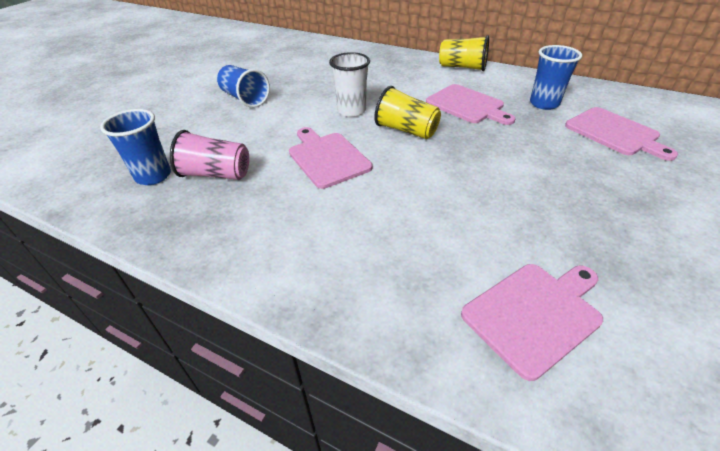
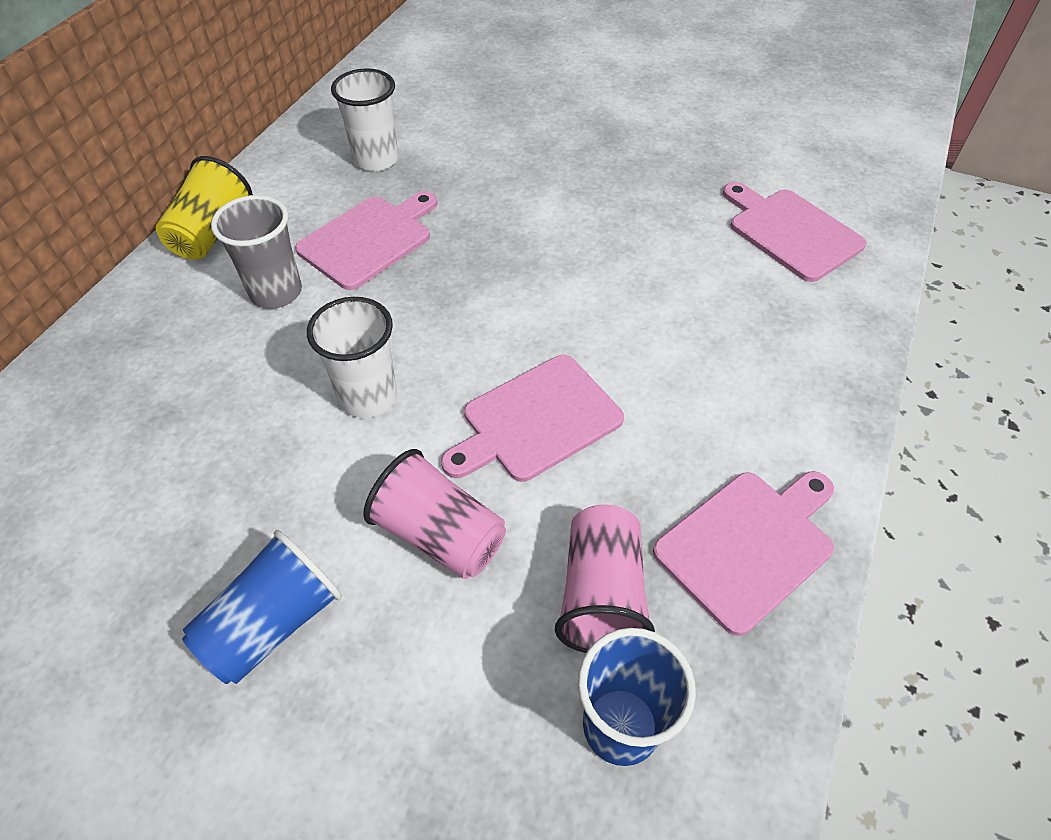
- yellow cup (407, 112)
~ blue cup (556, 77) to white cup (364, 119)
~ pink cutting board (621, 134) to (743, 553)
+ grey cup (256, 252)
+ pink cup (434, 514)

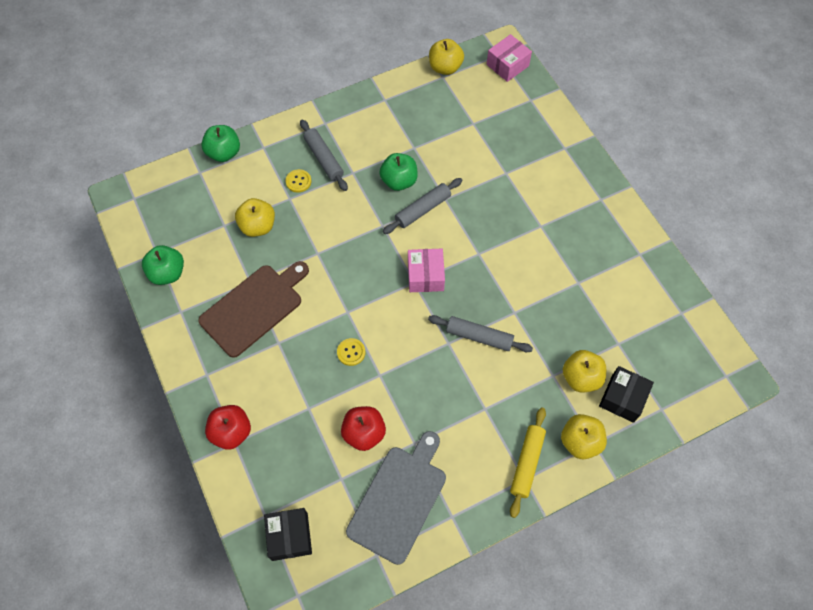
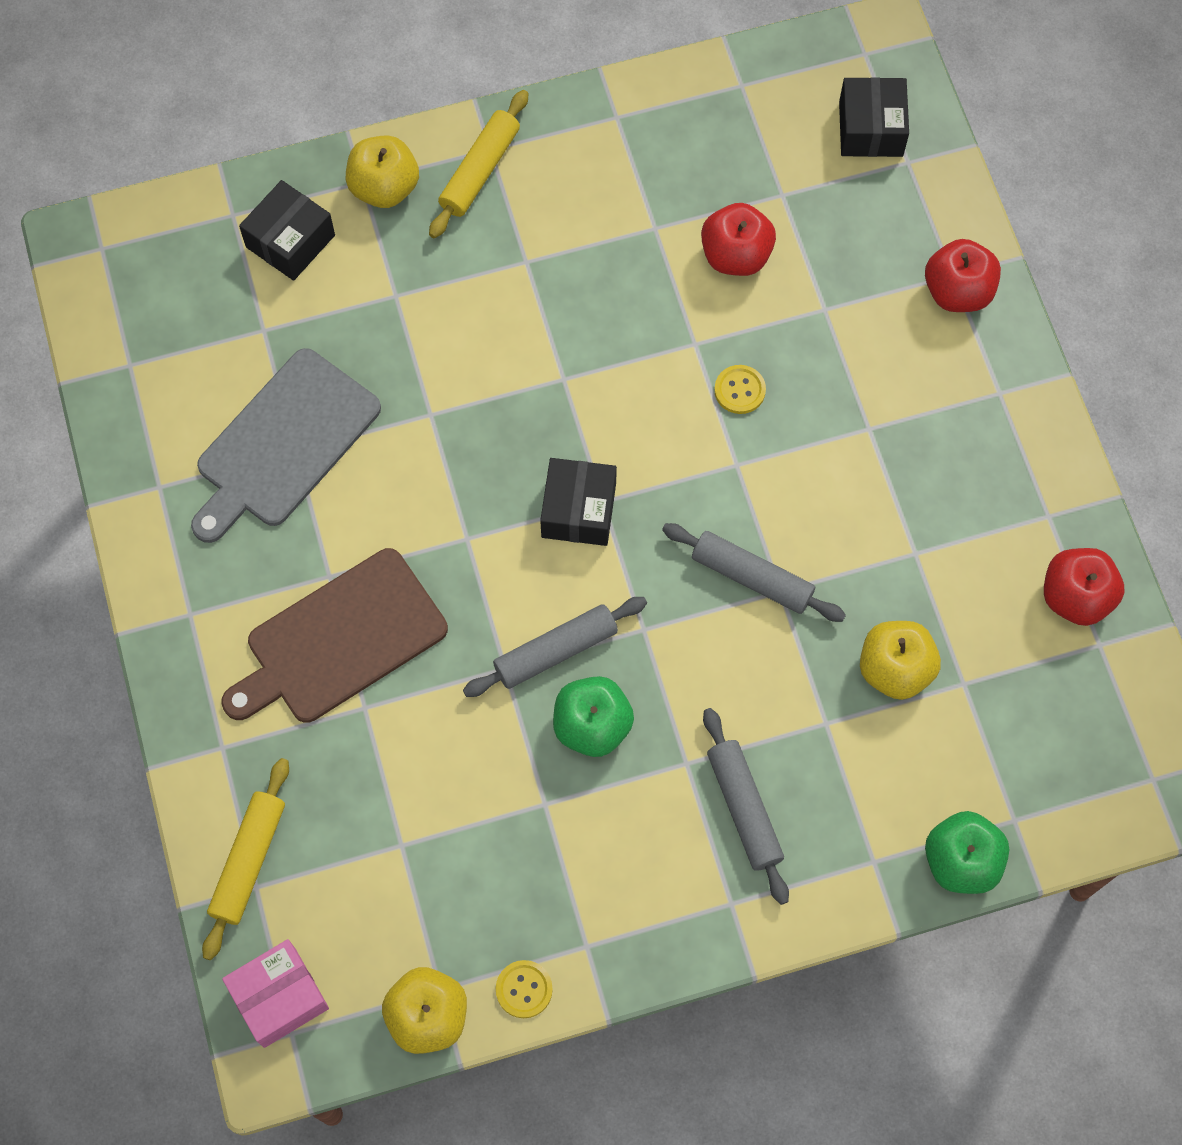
~ green apple (163, 265) to red apple (1084, 587)
~ brown cutting board (253, 309) to (334, 635)
~ yellow button (298, 181) to (524, 989)
~ grey cutting board (396, 498) to (286, 445)
~ pink box (426, 270) to black box (578, 502)
~ grey rolling pin (480, 333) to (754, 572)
- yellow apple (584, 371)
+ yellow rolling pin (245, 859)

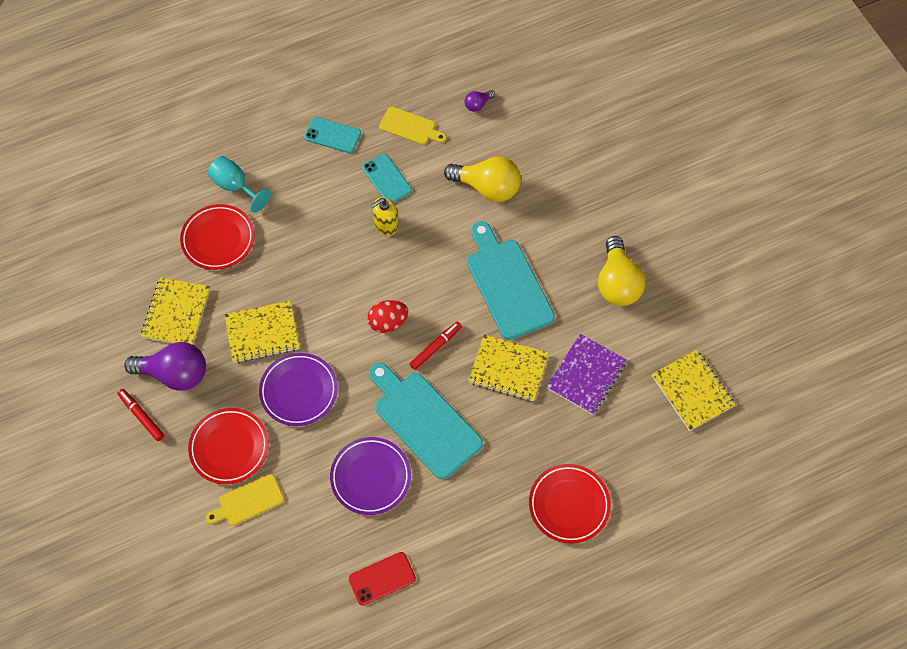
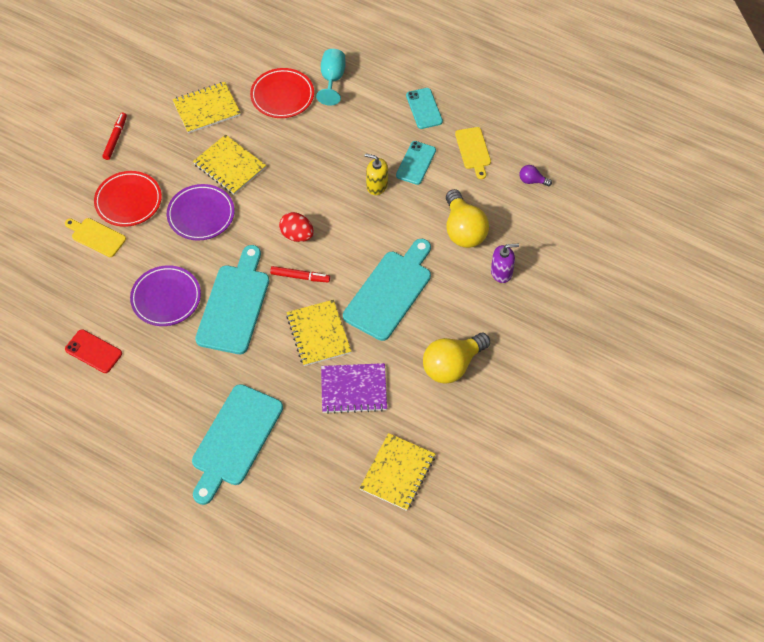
- purple light bulb (165, 366)
~ red plate (570, 504) to turquoise cutting board (237, 444)
+ purple soap dispenser (505, 263)

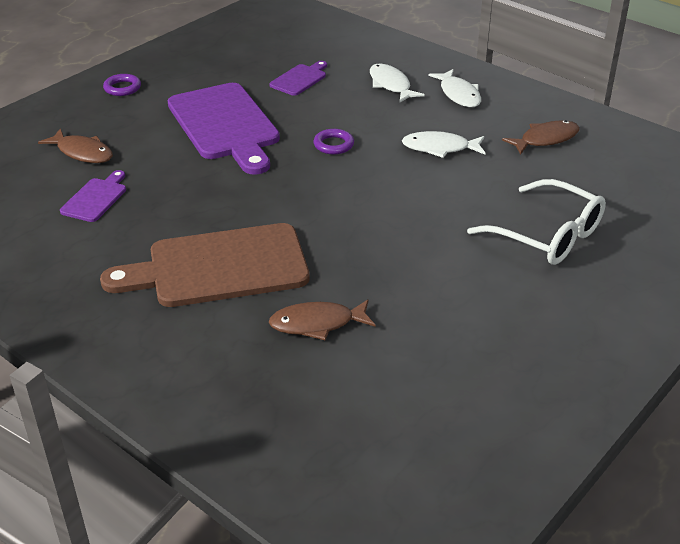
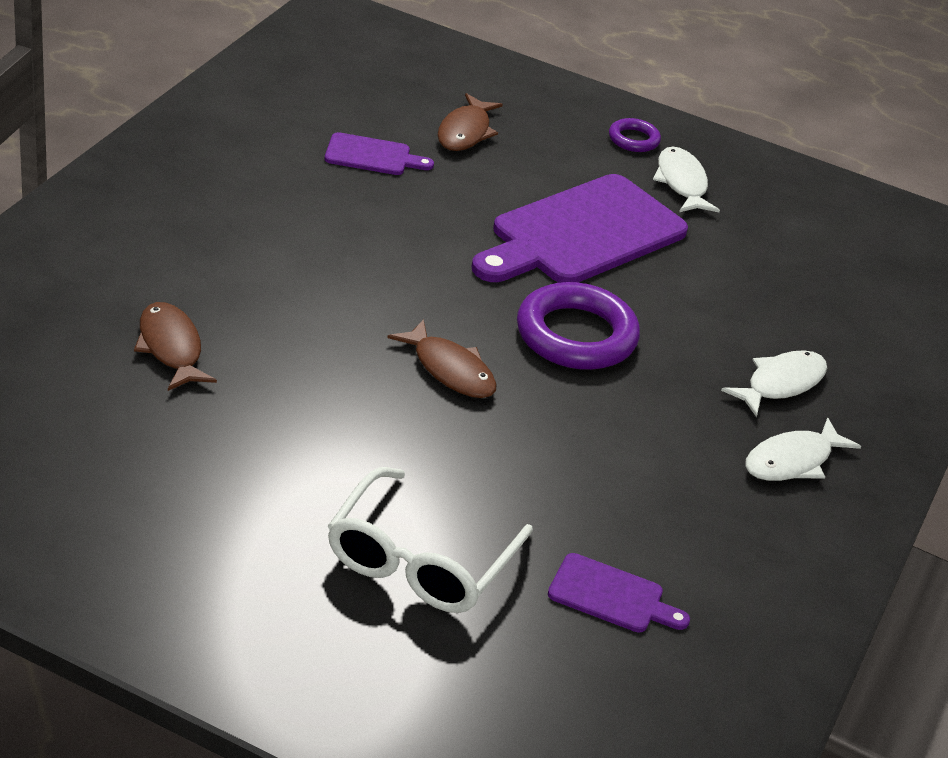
- brown cutting board (205, 265)
~ purple cutting board (298, 78) to (619, 593)
~ purple ring (334, 142) = (578, 326) x2.02
~ white fish (443, 144) to (686, 179)
~ brown fish (541, 137) to (442, 358)

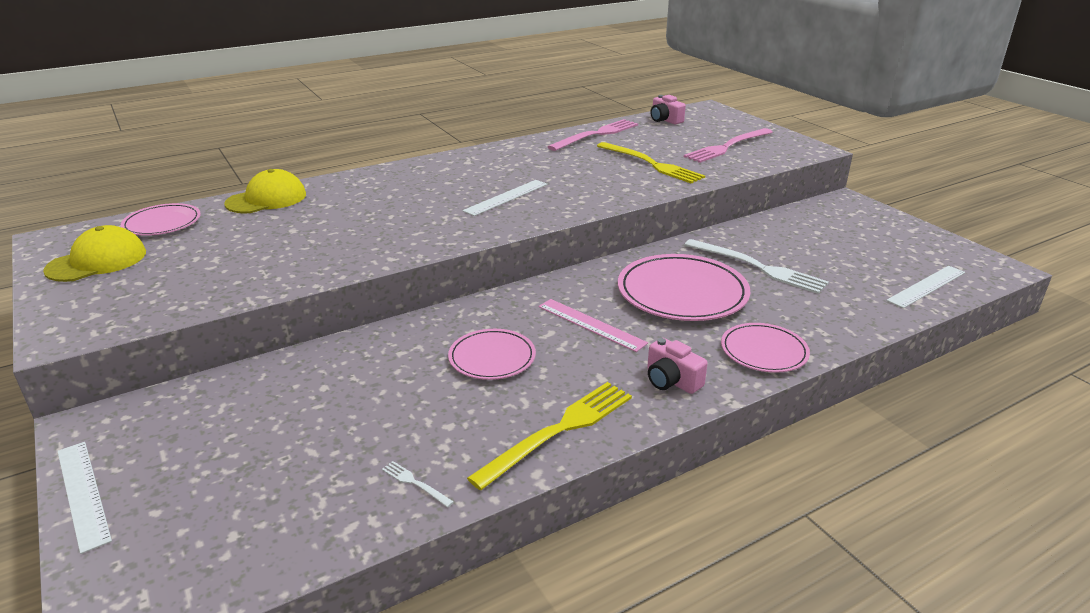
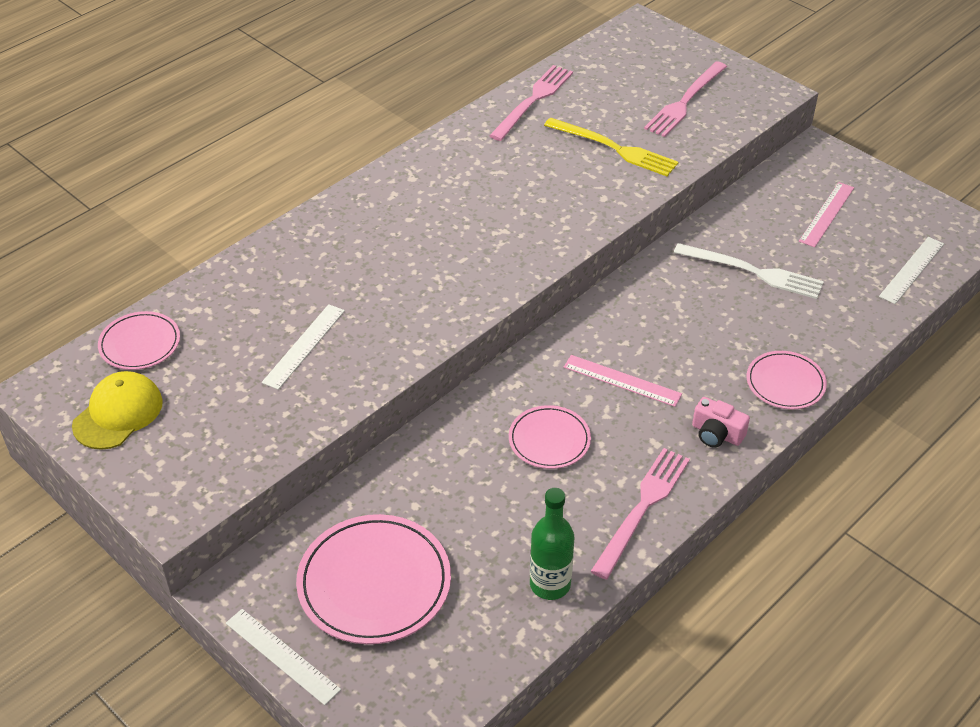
- yellow cap (265, 191)
~ white fork (418, 484) to green bottle (552, 544)
~ white ruler (504, 198) to (303, 347)
~ yellow fork (549, 436) to pink fork (640, 513)
~ pink plate (684, 287) to (373, 579)
- pink camera (668, 109)
+ pink ruler (826, 214)

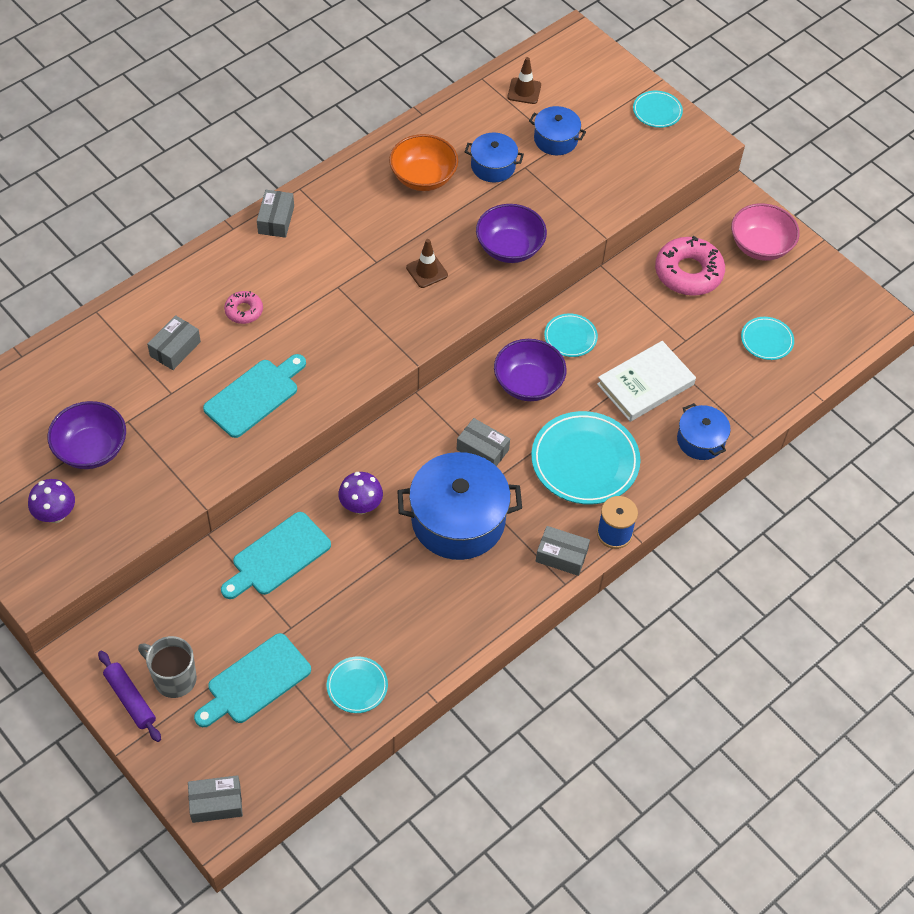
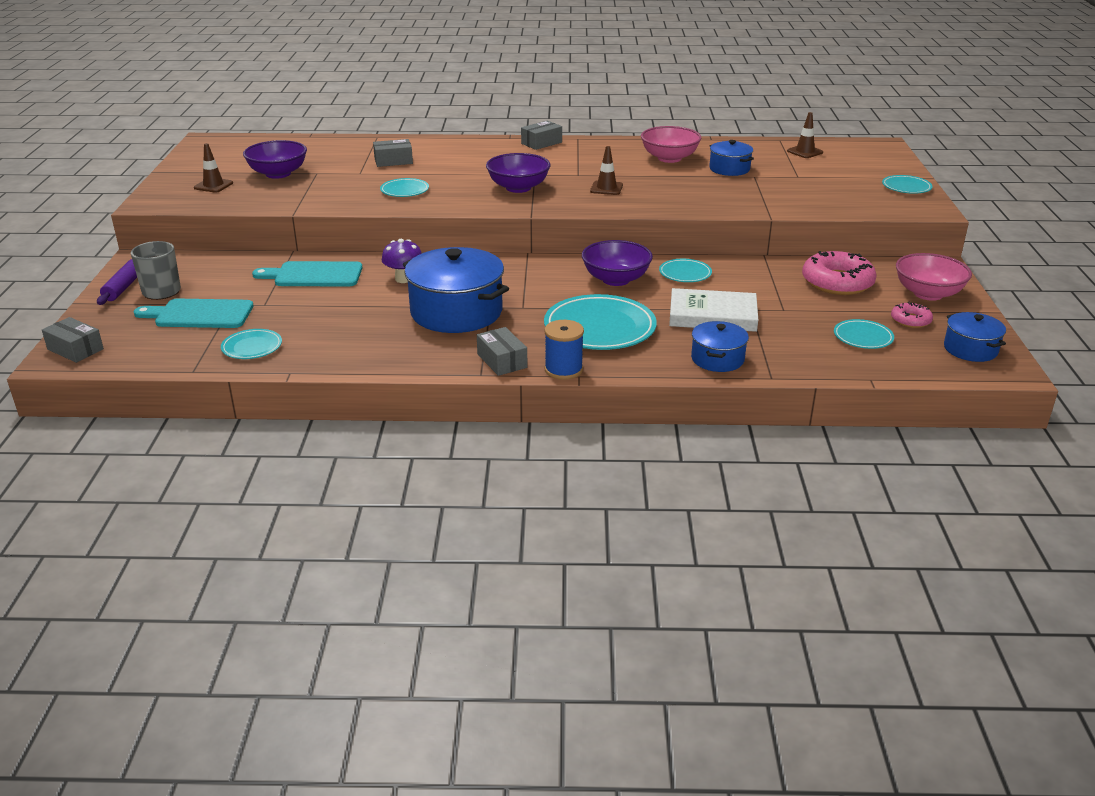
~ purple mushroom (51, 501) to brown traffic cone (213, 168)
~ turquoise cutting board (254, 396) to turquoise plate (404, 187)
~ pink donut (243, 307) to (912, 315)
~ orange bowl (423, 162) to pink bowl (671, 144)
- grey box (483, 442)
~ purple bowl (511, 233) to (518, 173)
~ blue pot (557, 130) to (975, 337)

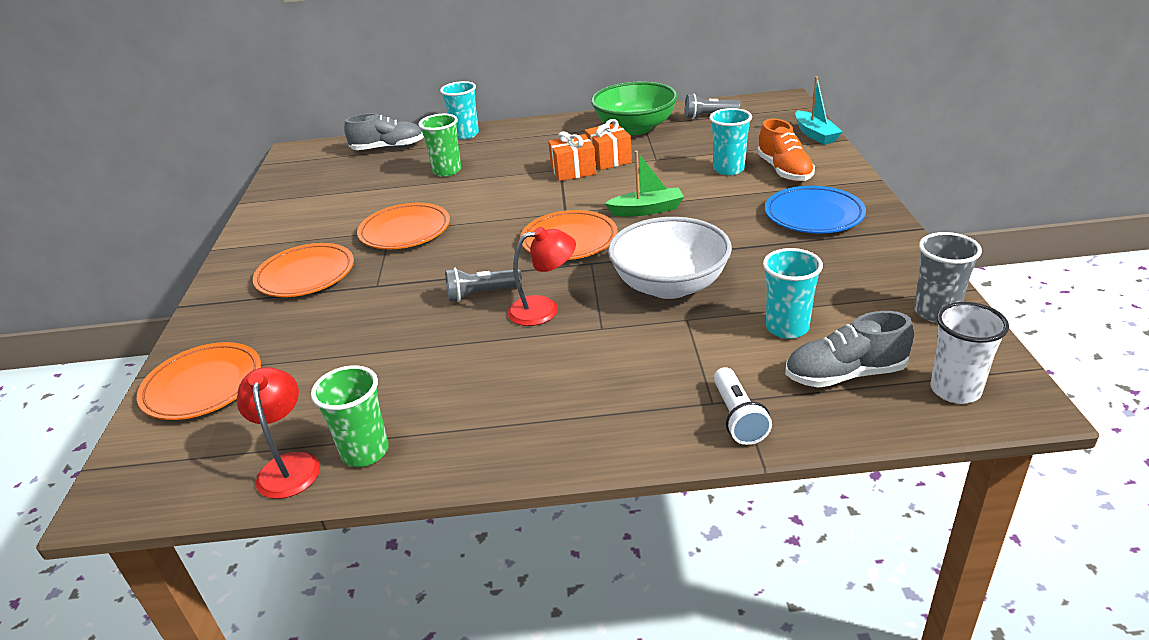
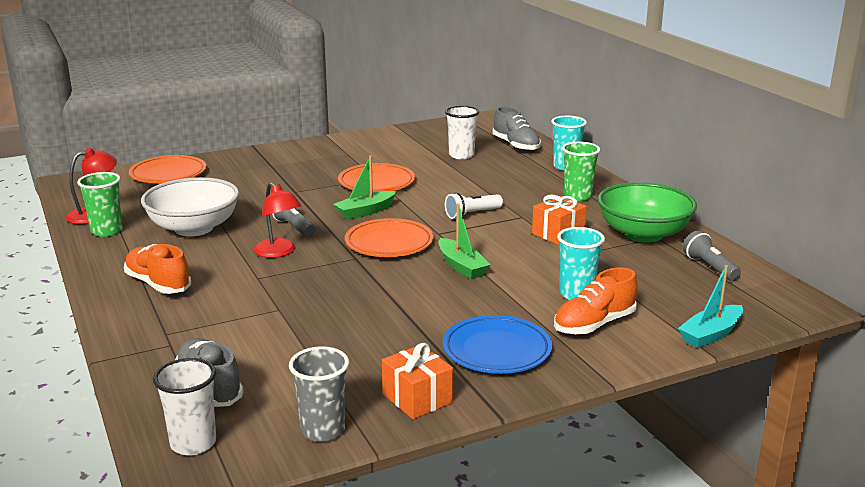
- orange plate (303, 270)
~ green cup (439, 145) to (581, 171)
~ orange gift (572, 156) to (417, 381)
~ white bowl (670, 258) to (190, 207)
~ white flashlight (742, 406) to (474, 205)
- turquoise cup (793, 293)
+ orange shoe (157, 269)
+ green boat (364, 187)
+ white cup (462, 132)

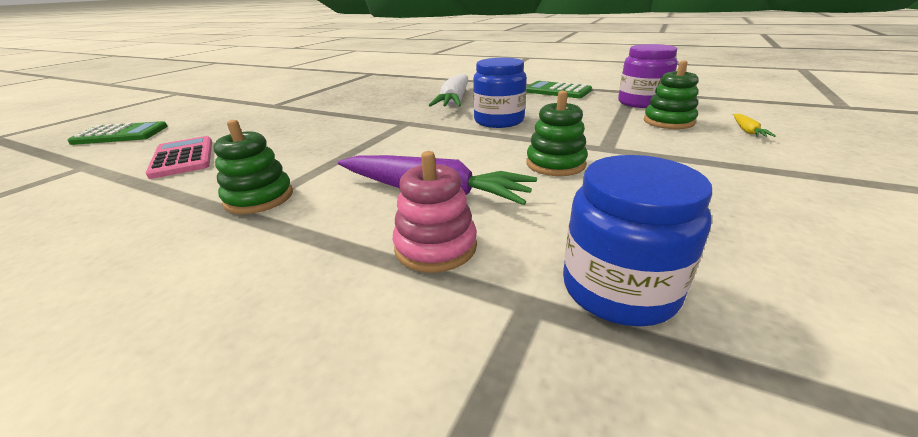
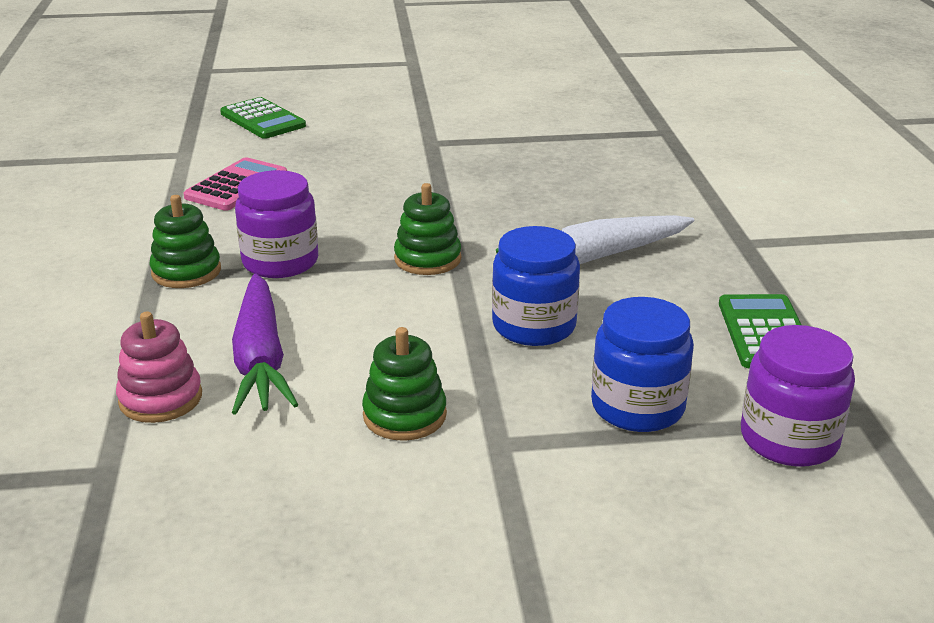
~ blue jar (637, 241) to (642, 364)
~ green stacking toy (671, 94) to (427, 229)
- yellow carrot (755, 125)
+ purple jar (276, 224)

